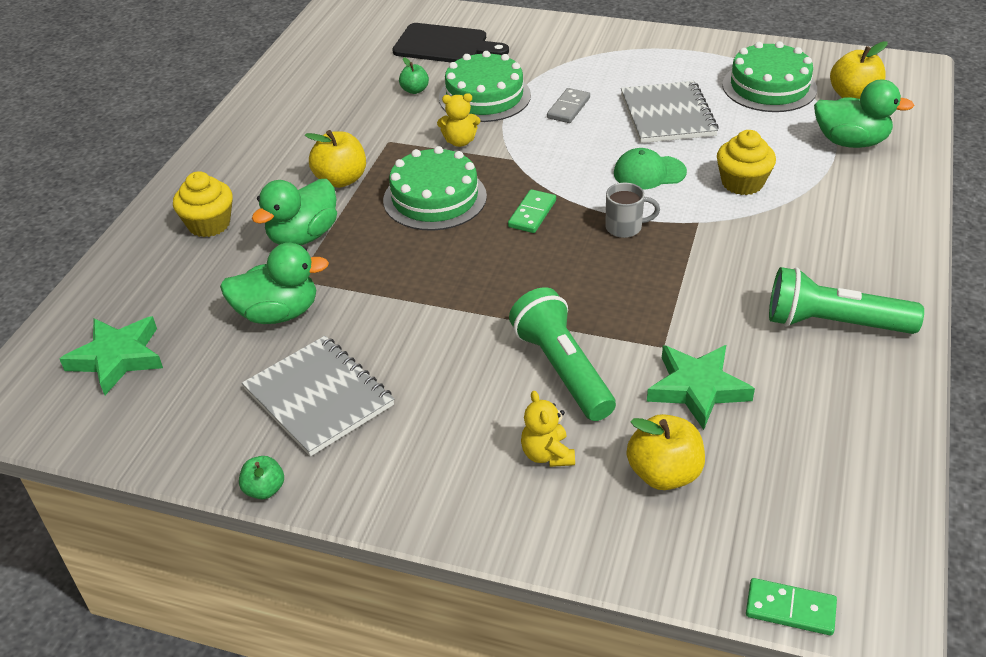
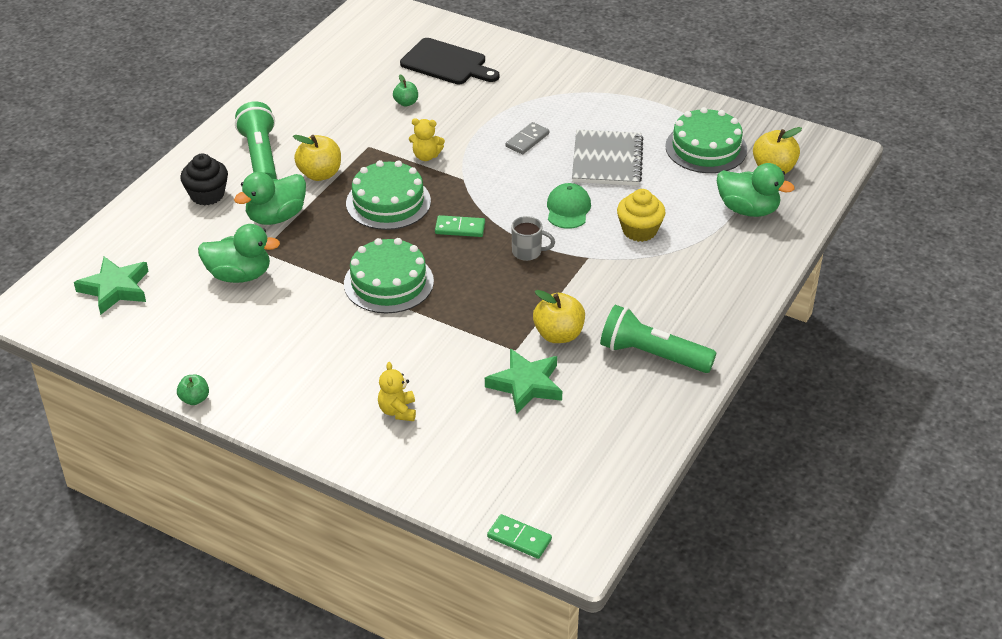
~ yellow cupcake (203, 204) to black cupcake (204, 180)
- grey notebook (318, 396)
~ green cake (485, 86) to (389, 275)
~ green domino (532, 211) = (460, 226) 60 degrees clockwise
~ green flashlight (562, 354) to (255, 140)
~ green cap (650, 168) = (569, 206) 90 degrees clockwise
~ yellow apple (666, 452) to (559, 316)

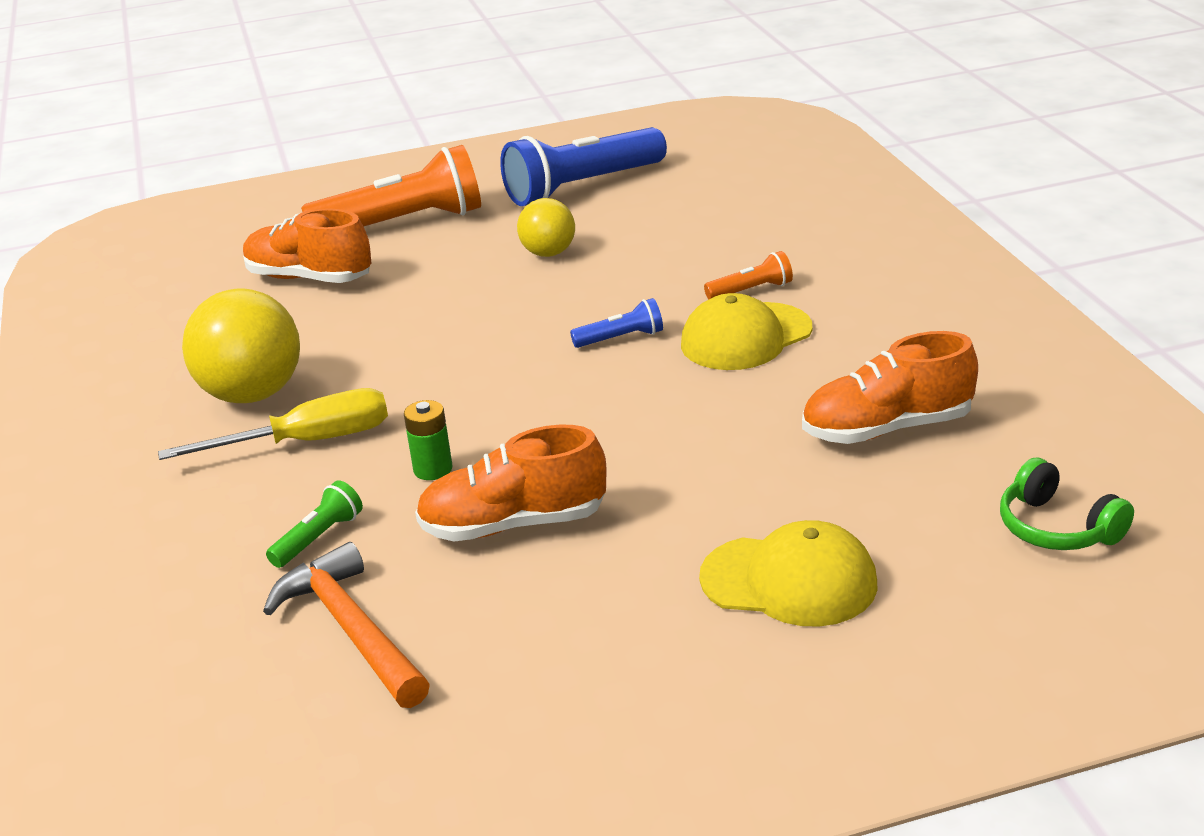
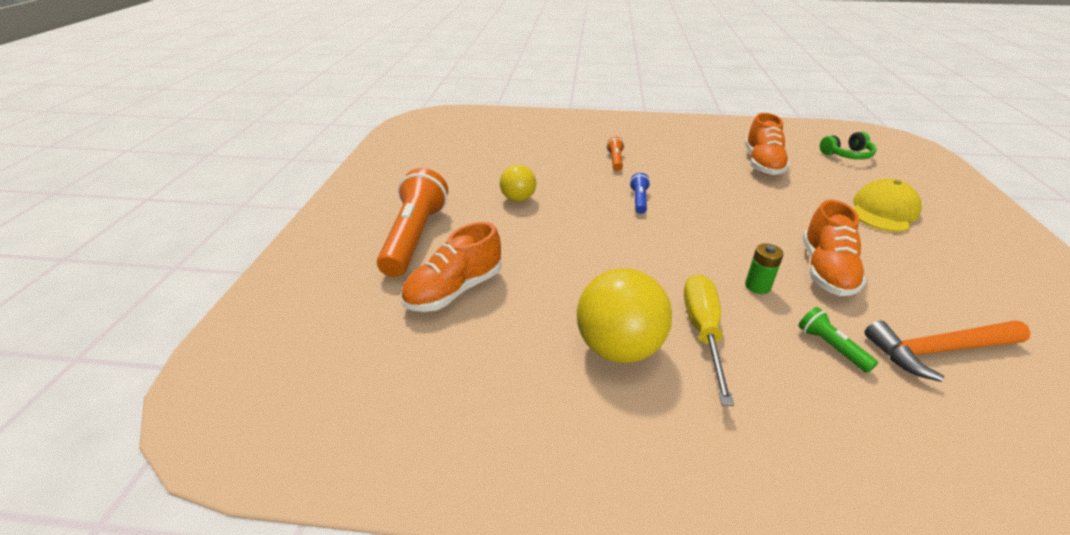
- blue flashlight (583, 166)
- yellow cap (746, 331)

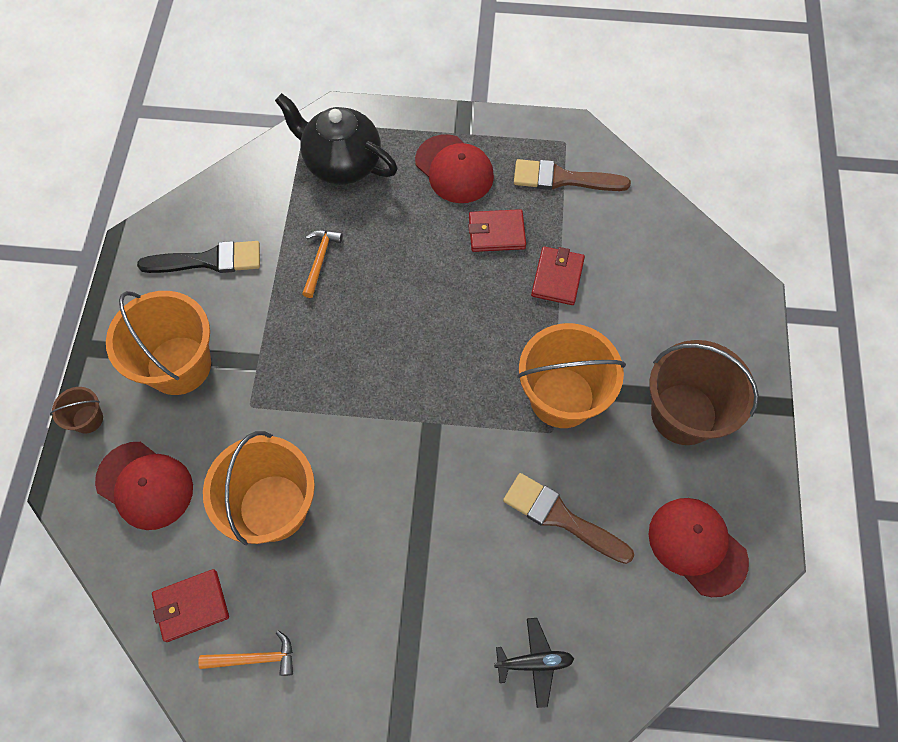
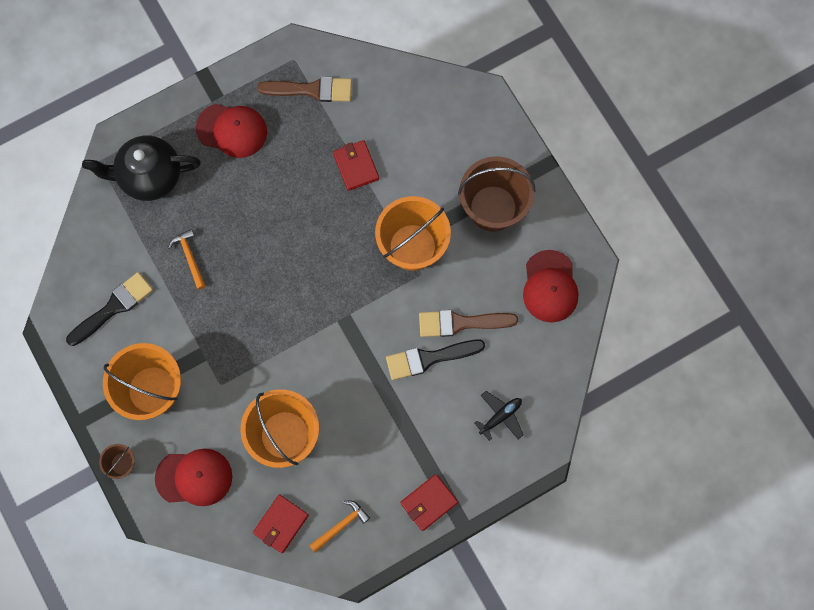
~ red wallet (497, 230) to (429, 502)
~ brown brush (572, 175) = (304, 89) 150 degrees counterclockwise
~ red cap (699, 547) = (550, 286) 105 degrees counterclockwise
+ black brush (435, 360)

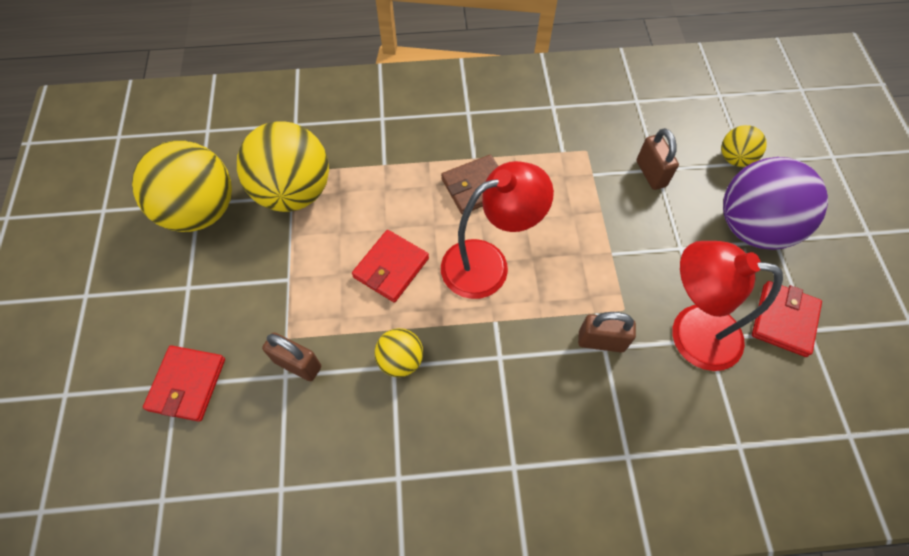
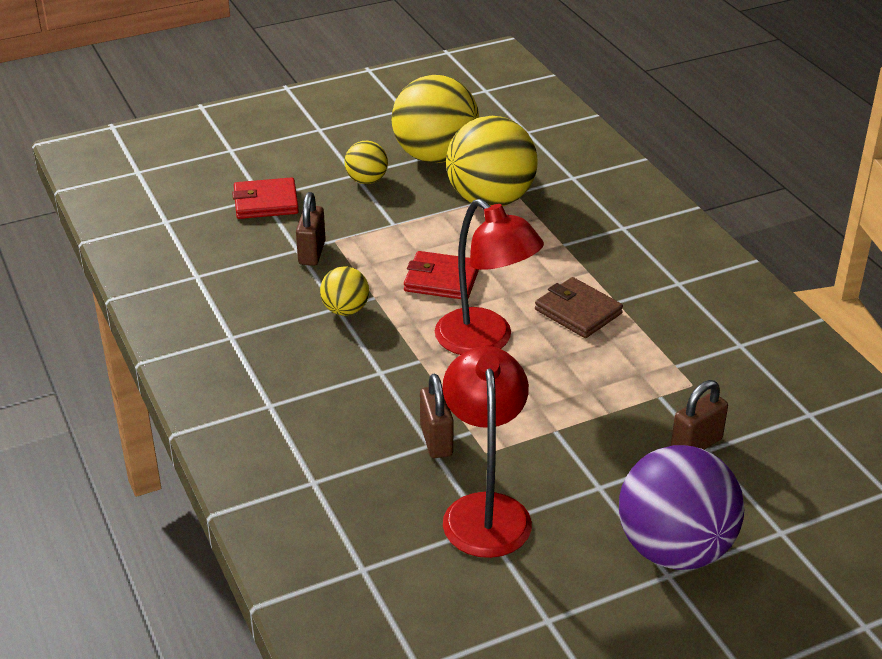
~ yellow ball (744, 146) to (366, 162)
- red wallet (787, 319)

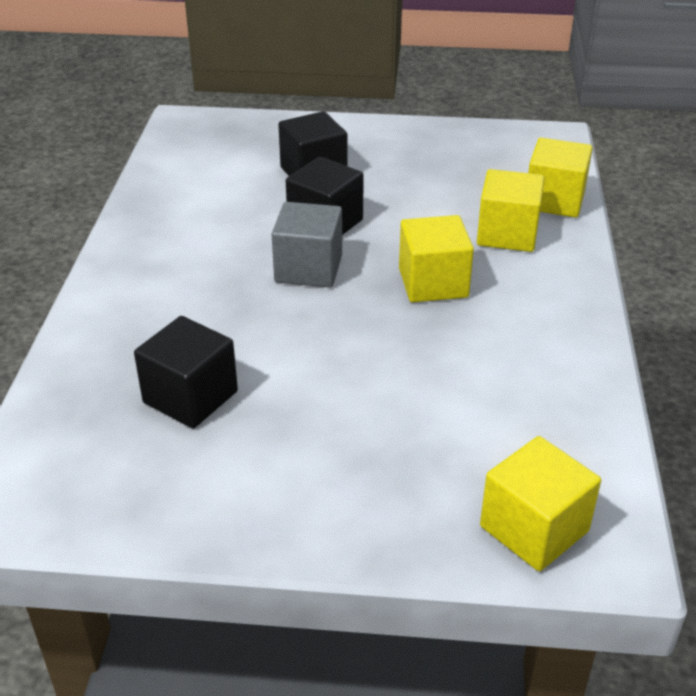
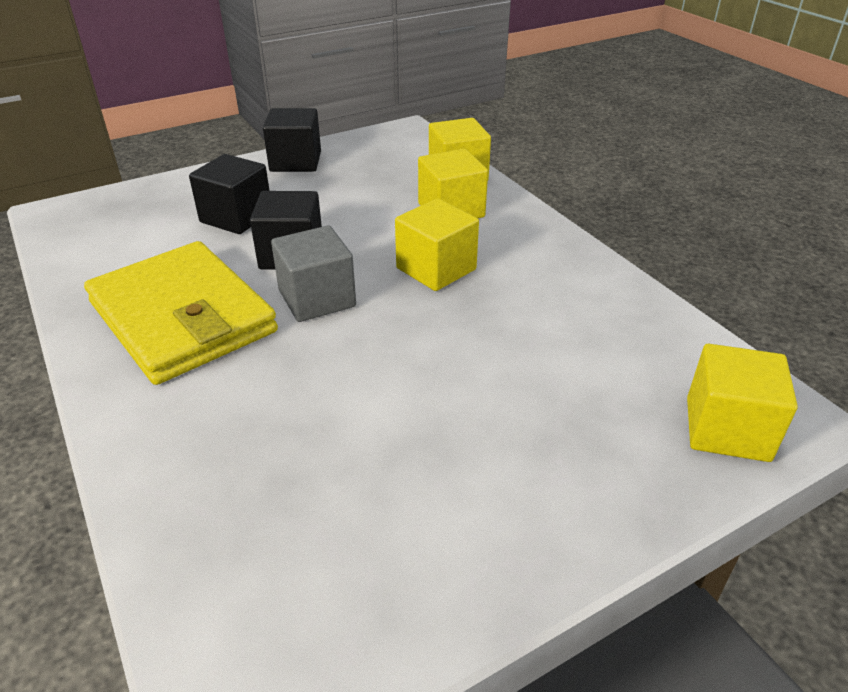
~ black cube (186, 372) to (292, 140)
+ yellow wallet (181, 313)

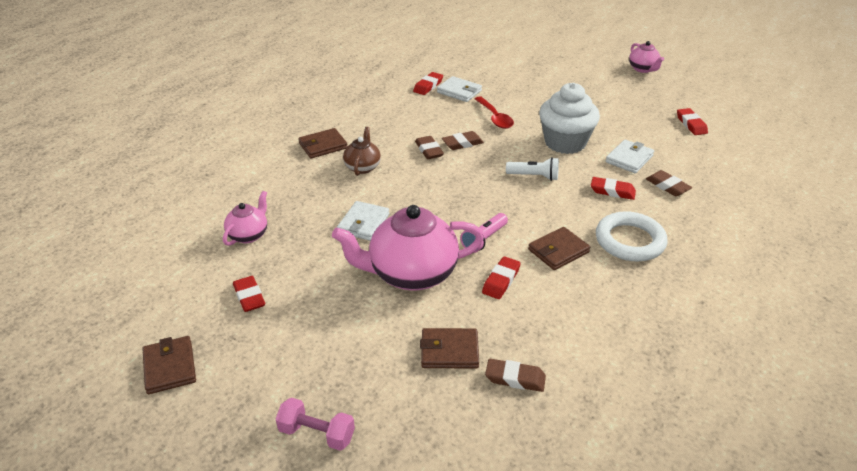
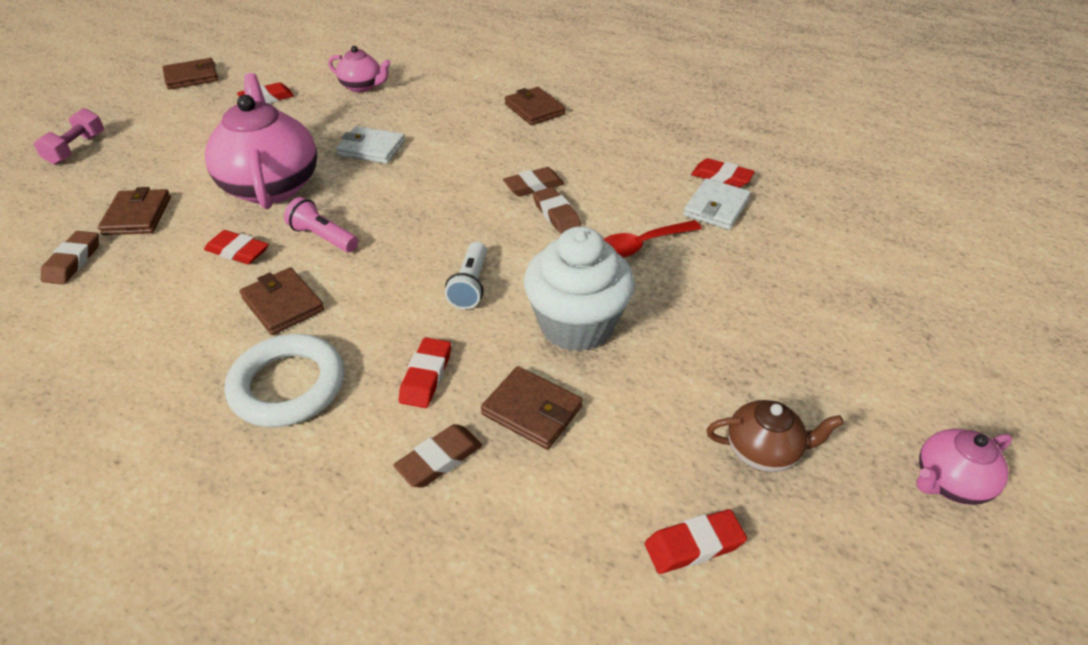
~ brown teapot (362, 151) to (775, 436)
~ white wallet (630, 156) to brown wallet (532, 407)

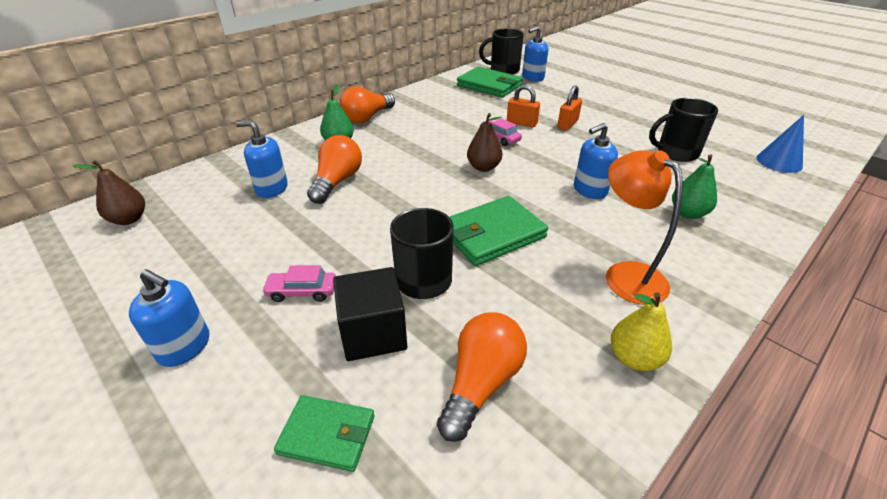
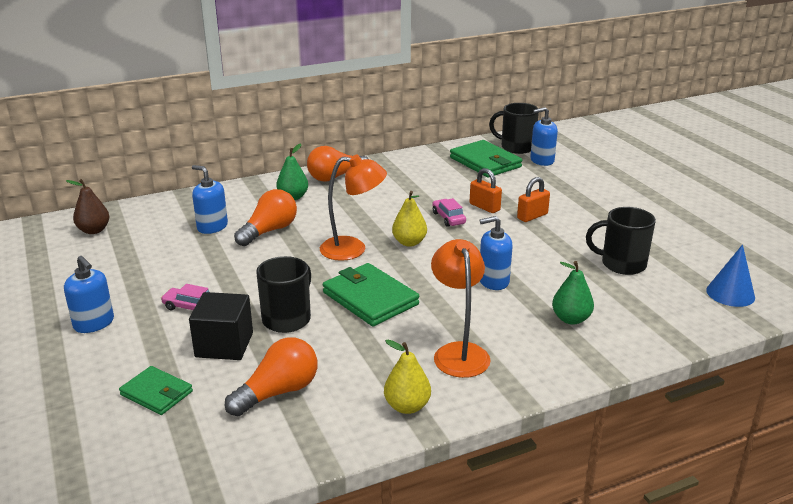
~ green wallet (499, 231) = (371, 294) 60 degrees clockwise
~ brown pear (484, 142) to yellow pear (409, 219)
+ orange lamp (353, 208)

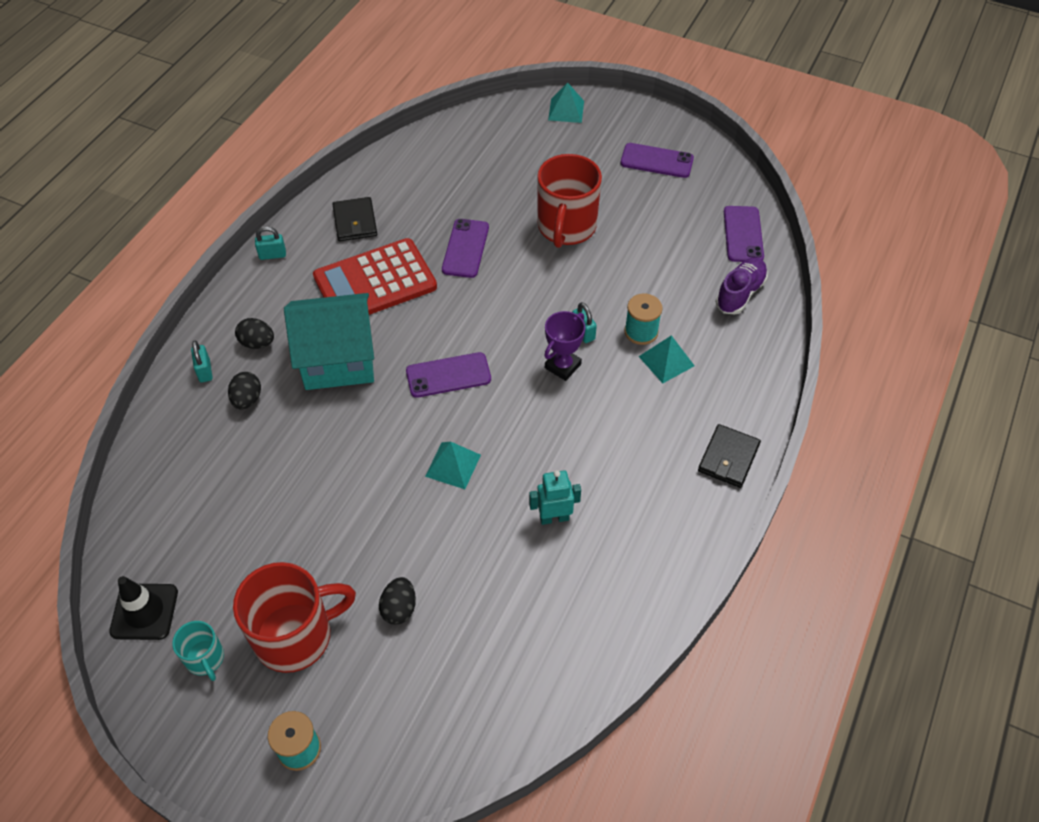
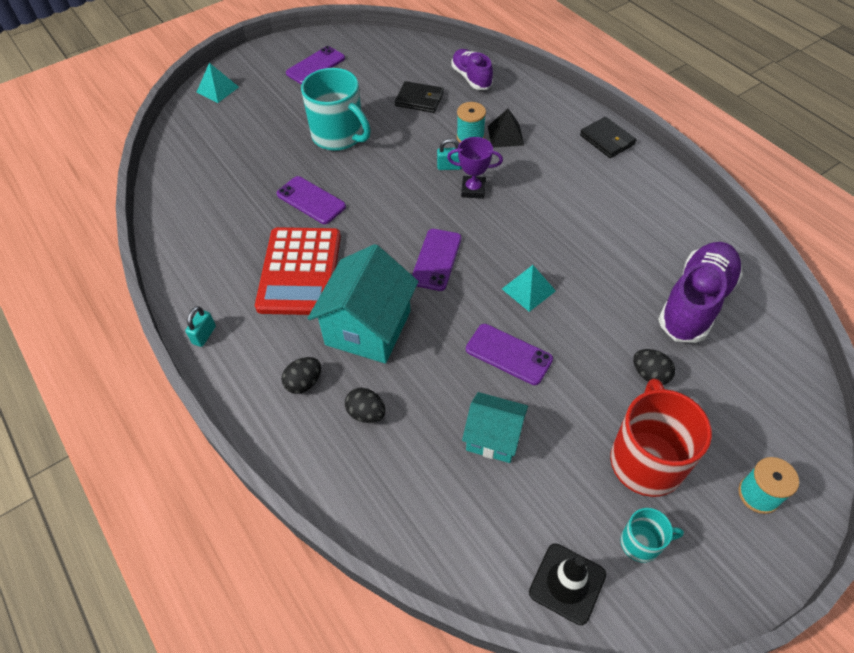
- turquoise padlock (202, 361)
~ black wallet (354, 219) to (419, 97)
- turquoise robot (555, 497)
~ red mug (569, 201) to turquoise mug (336, 109)
~ purple trophy (564, 346) = (475, 168) 60 degrees counterclockwise
~ turquoise pyramid (666, 359) to black pyramid (506, 128)
~ purple phone (744, 234) to (509, 354)
+ turquoise house (495, 427)
+ purple shoe (700, 292)

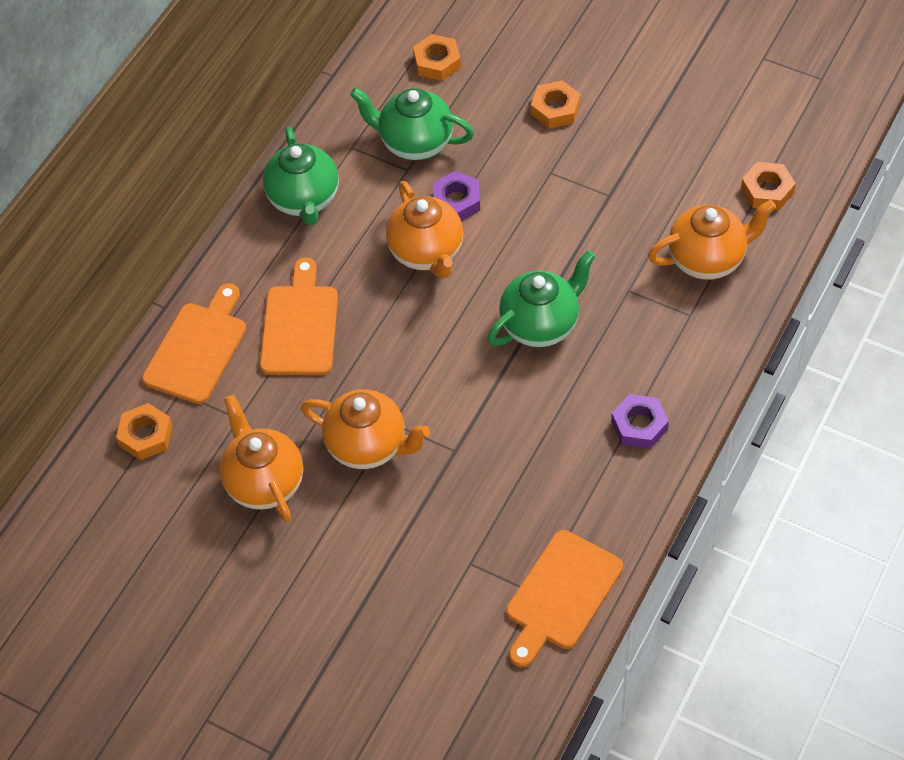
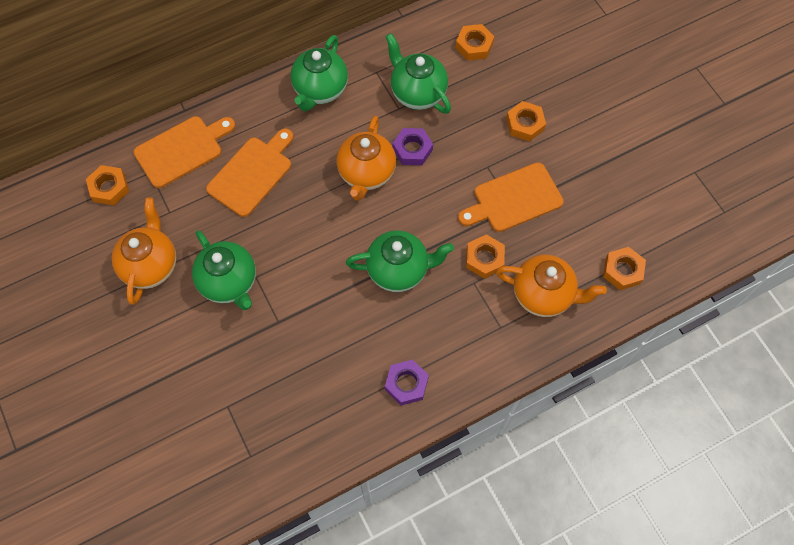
~ orange teapot (365, 429) to green teapot (224, 270)
~ orange cutting board (564, 598) to (511, 197)
+ orange nut (485, 256)

